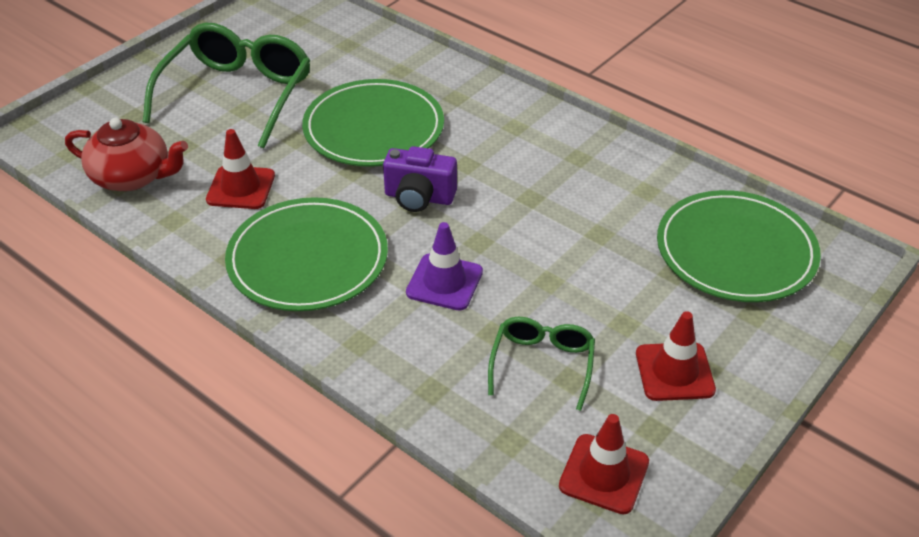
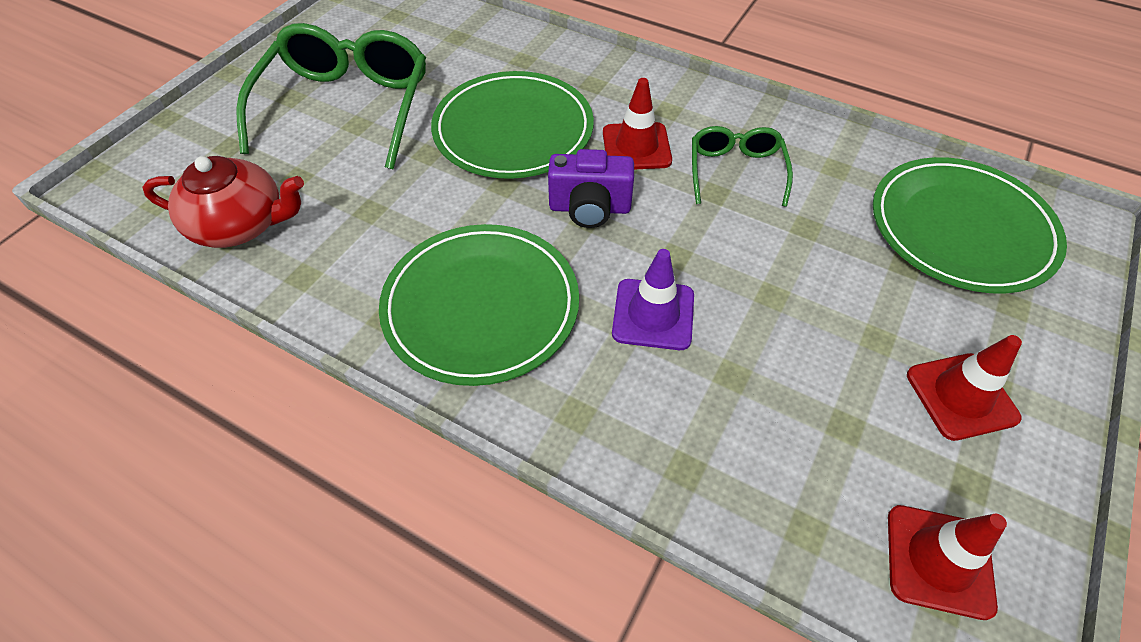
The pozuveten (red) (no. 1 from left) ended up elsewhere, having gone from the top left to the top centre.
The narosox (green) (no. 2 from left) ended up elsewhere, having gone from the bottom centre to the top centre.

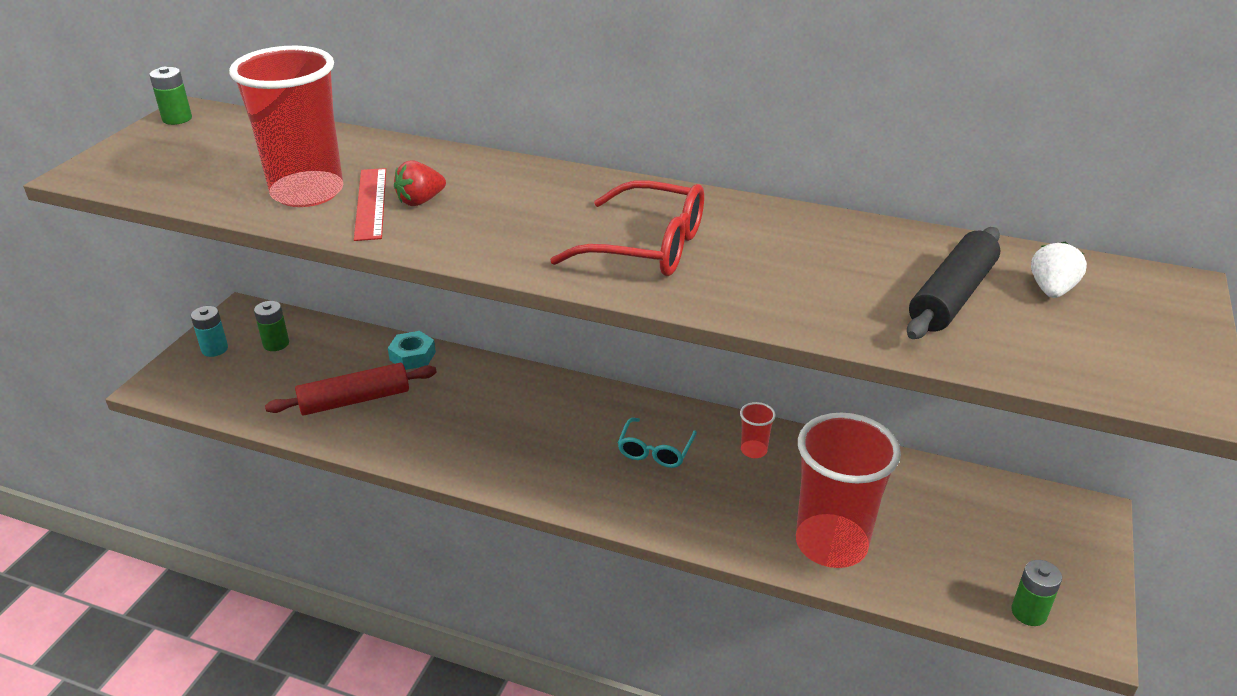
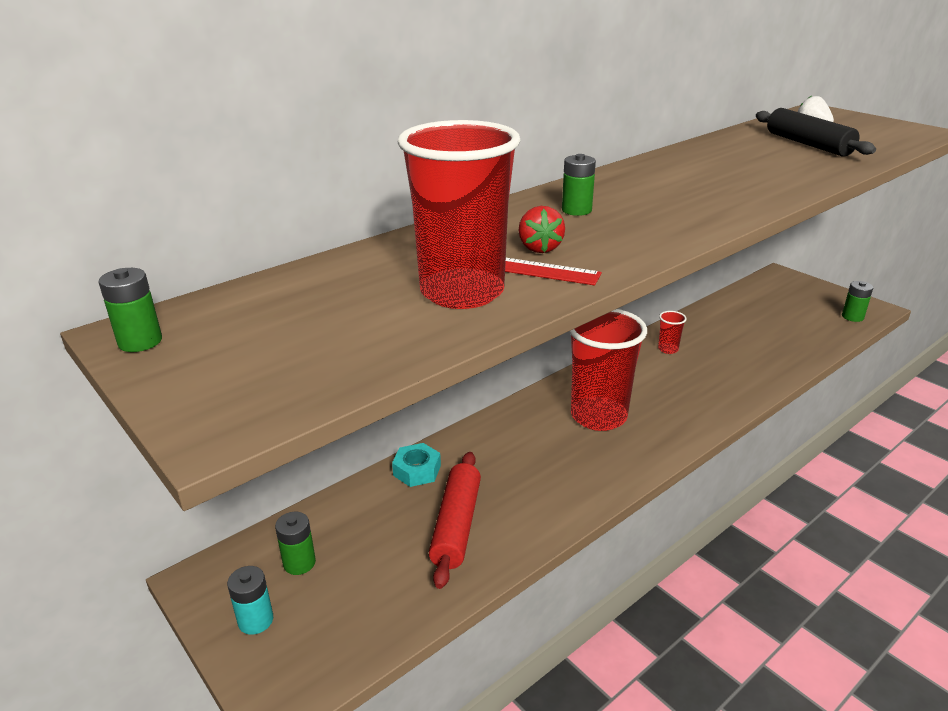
The second view lost the narosox (red) at the top centre.
The second view lost the narosox (turquoise) at the centre.
The second view gained the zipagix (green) (no. 3 from left) at the top centre.
The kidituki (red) (no. 3 from left in the first image) ended up elsewhere, having gone from the bottom right to the centre.

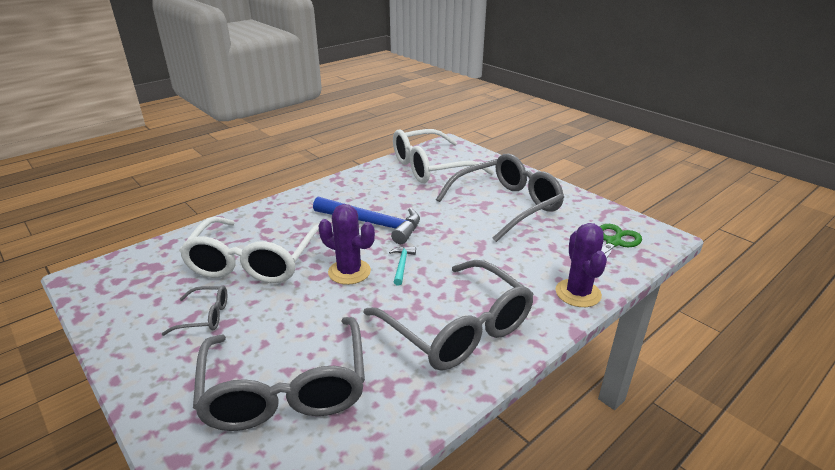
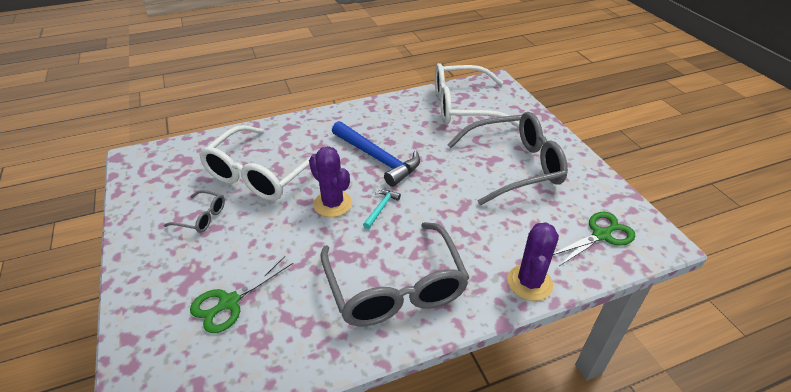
Where the narosox (grey) (no. 2 from left) stood at the bottom centre, the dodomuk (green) (no. 1 from left) came to stand at the bottom left.

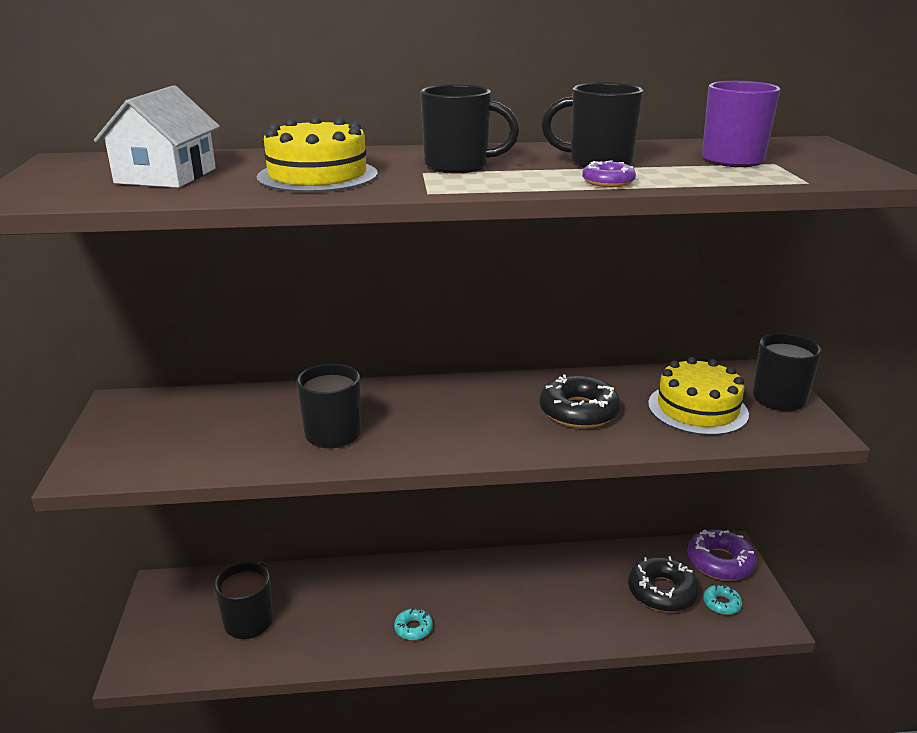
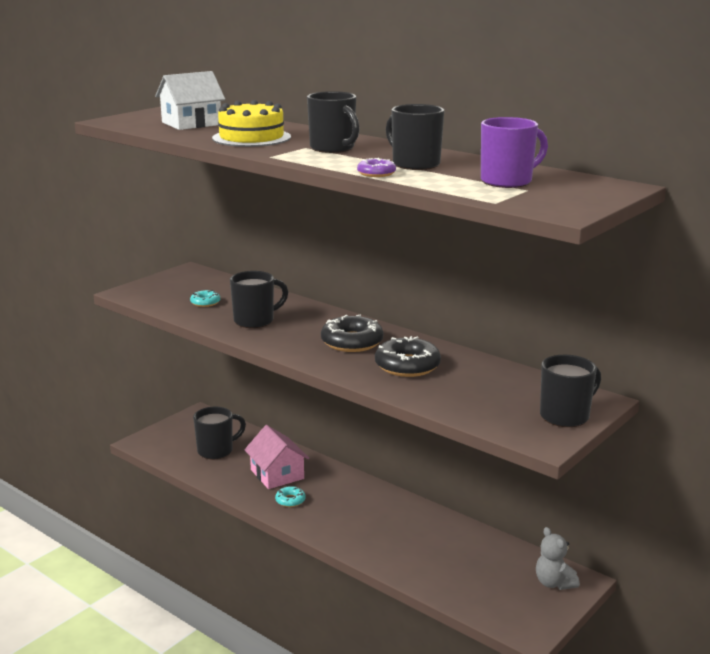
The second view lost the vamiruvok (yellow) (no. 2 from left) at the middle right.
The second view gained the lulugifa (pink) at the bottom centre.
The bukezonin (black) (no. 2 from left in the first image) ended up elsewhere, having gone from the bottom right to the centre.
The bukezonin (turquoise) (no. 2 from left in the first image) ended up elsewhere, having gone from the bottom right to the middle left.
Where the bukezonin (purple) (no. 2 from left) stood at the bottom right, the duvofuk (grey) came to stand at the bottom right.

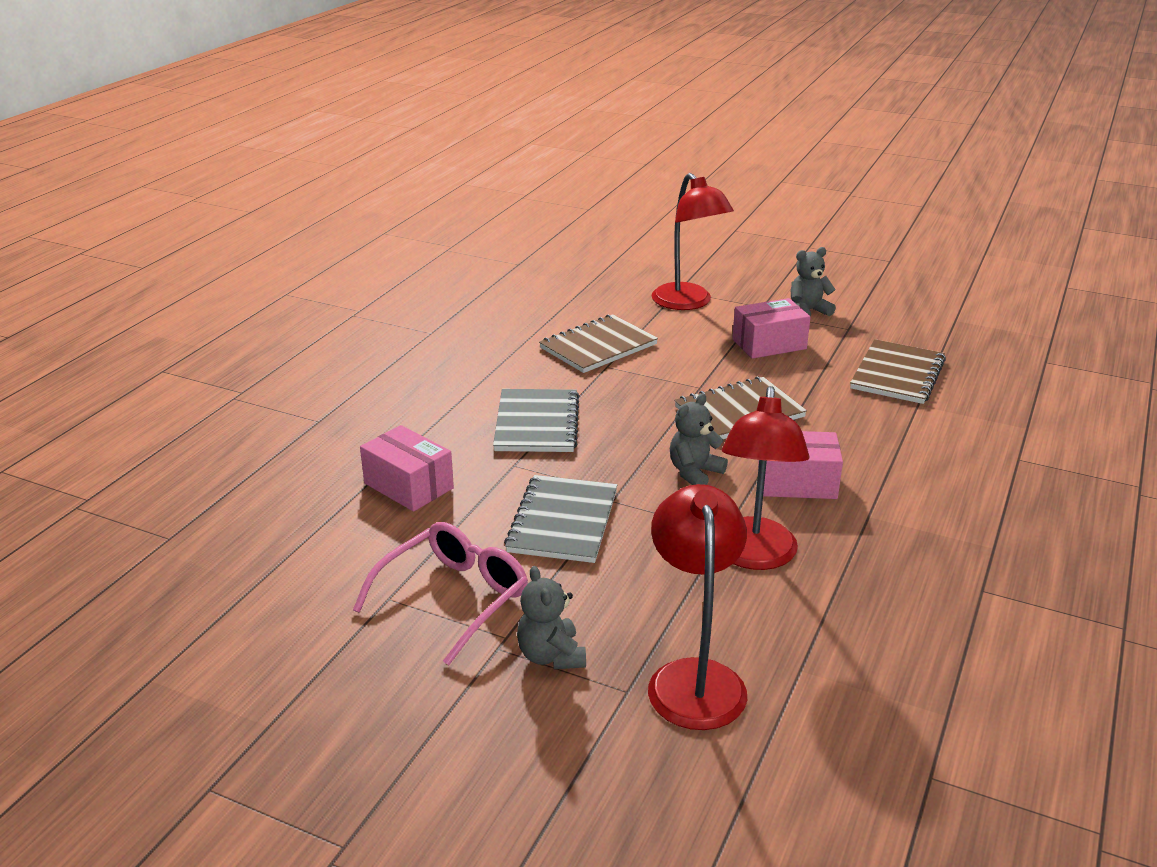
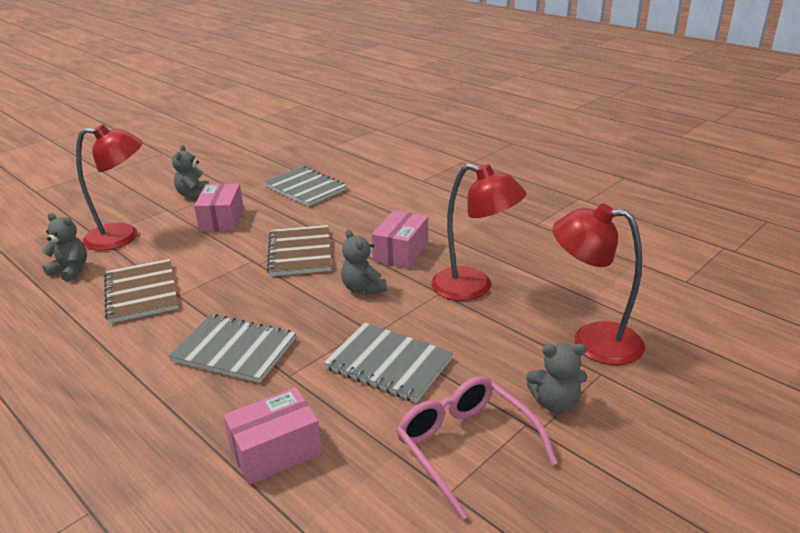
The second view gained the duvofuk (grey) (no. 1 from left) at the middle left.
What was the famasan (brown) (no. 3 from left) at the middle right turned into the famasan (grey) (no. 2 from left) at the centre.

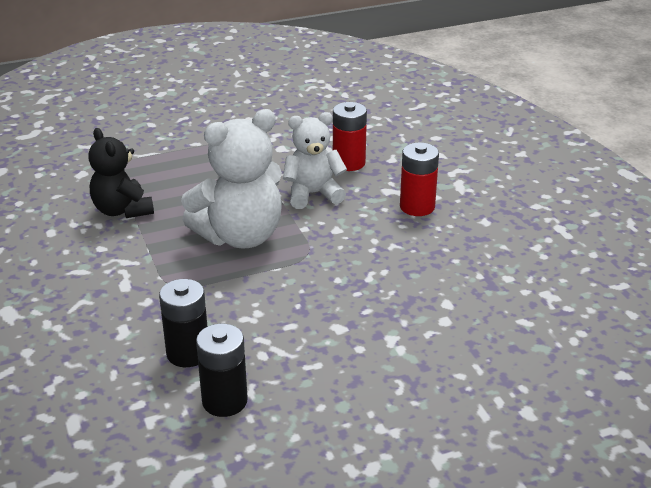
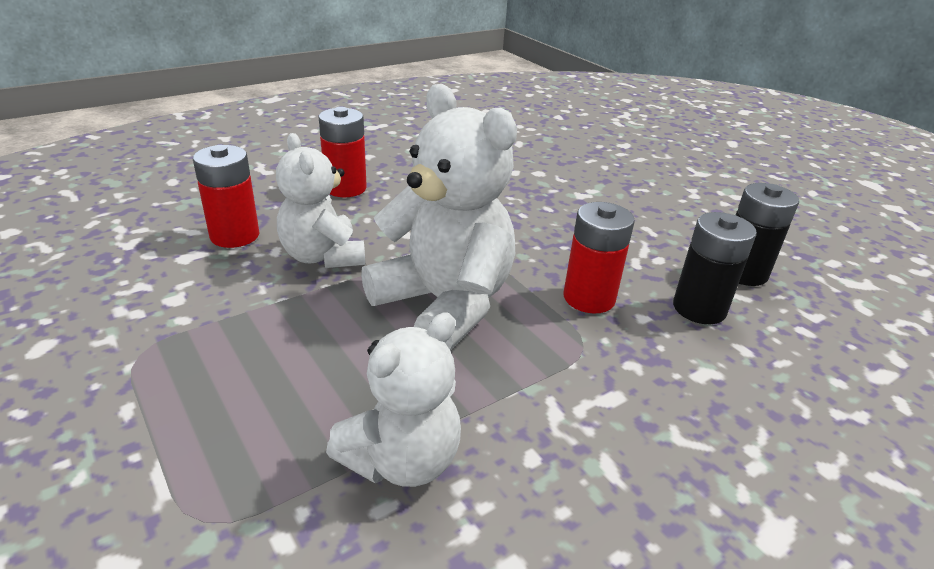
The second view gained the zipagix (red) (no. 3 from left) at the centre.
What was the duvofuk (black) at the middle left turned into the duvofuk (white) (no. 2 from left) at the bottom centre.

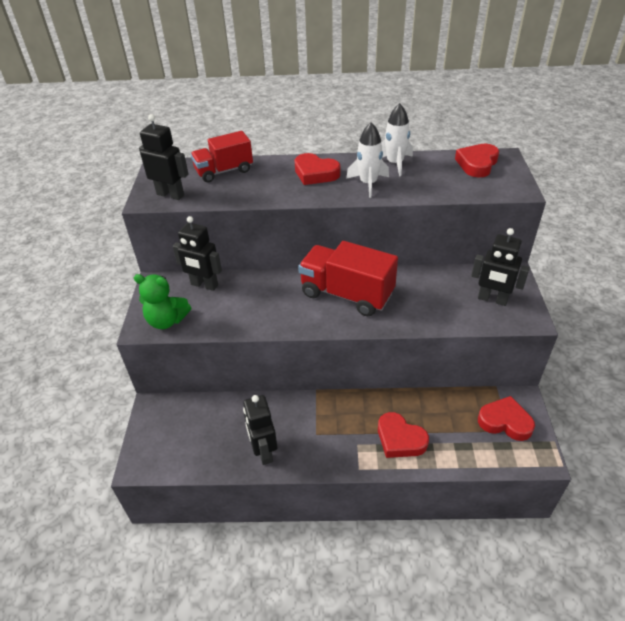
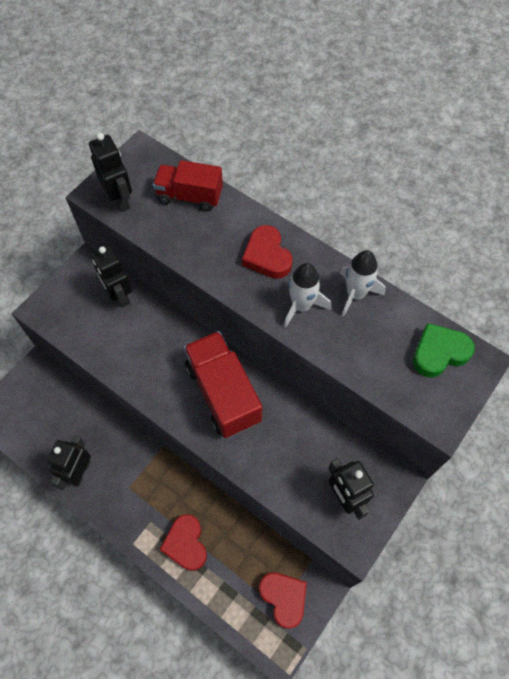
The second view lost the duvofuk (green) at the middle left.
What was the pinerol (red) (no. 3 from left) at the top right turned into the pinerol (green) at the middle right.

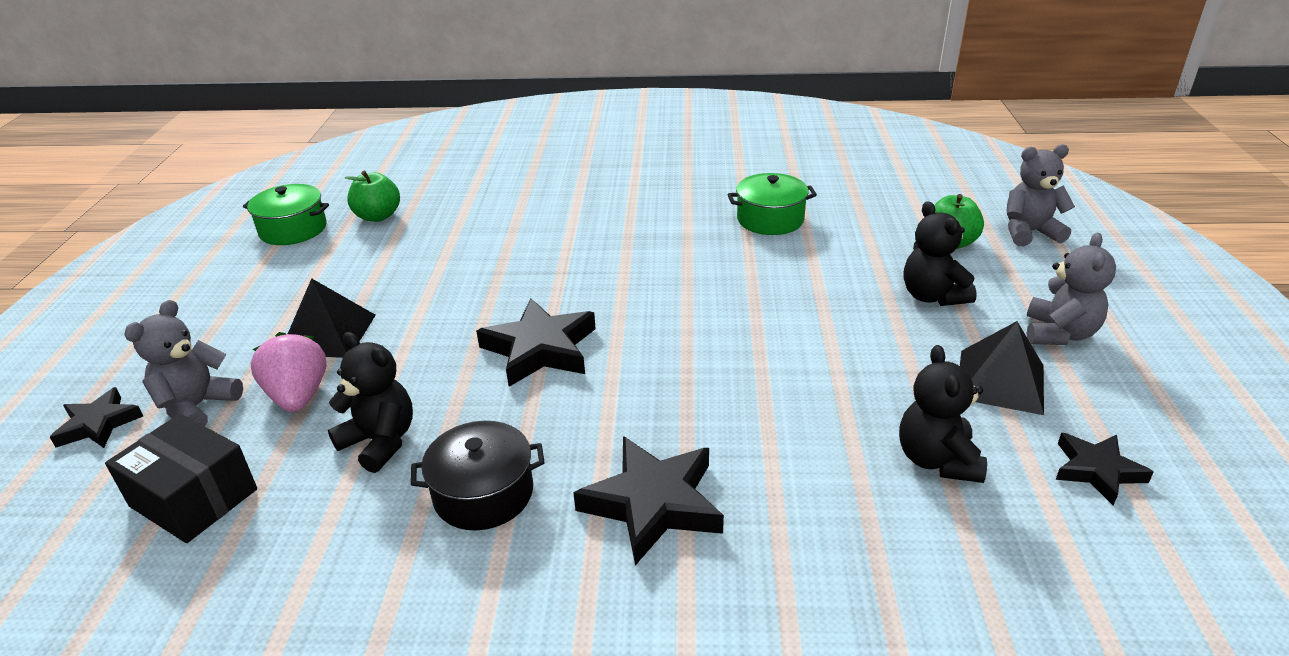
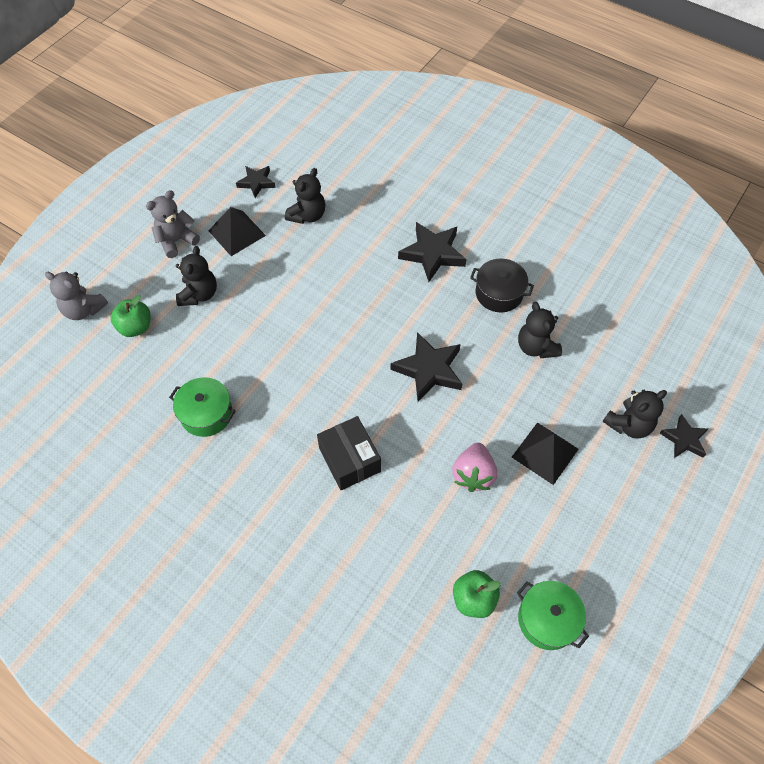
The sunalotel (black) ended up elsewhere, having gone from the bottom left to the centre.
The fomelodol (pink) ended up elsewhere, having gone from the middle left to the centre.
What was the duvofuk (grey) (no. 1 from left) at the middle left turned into the duvofuk (black) (no. 4 from left) at the middle right.

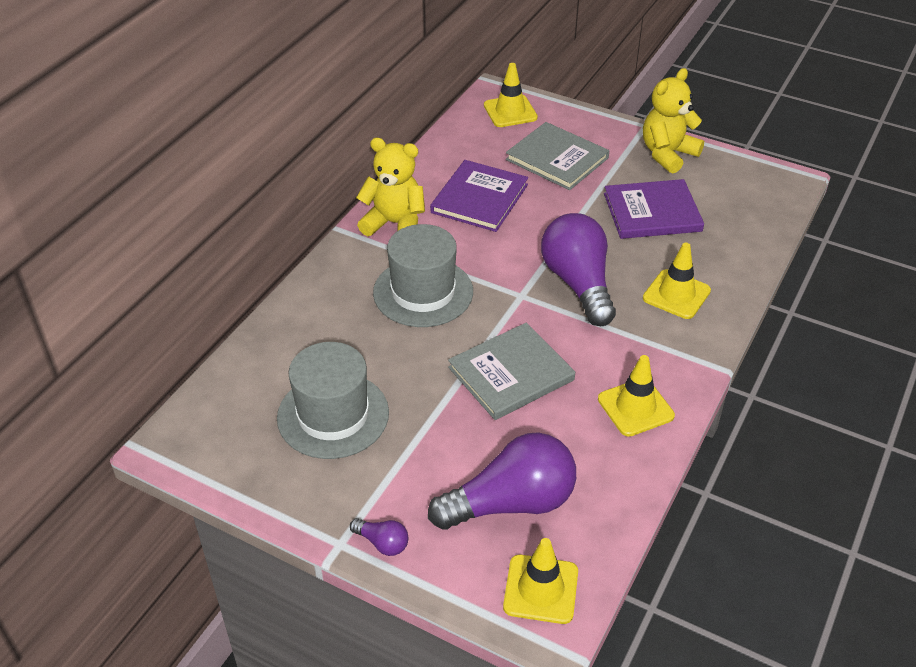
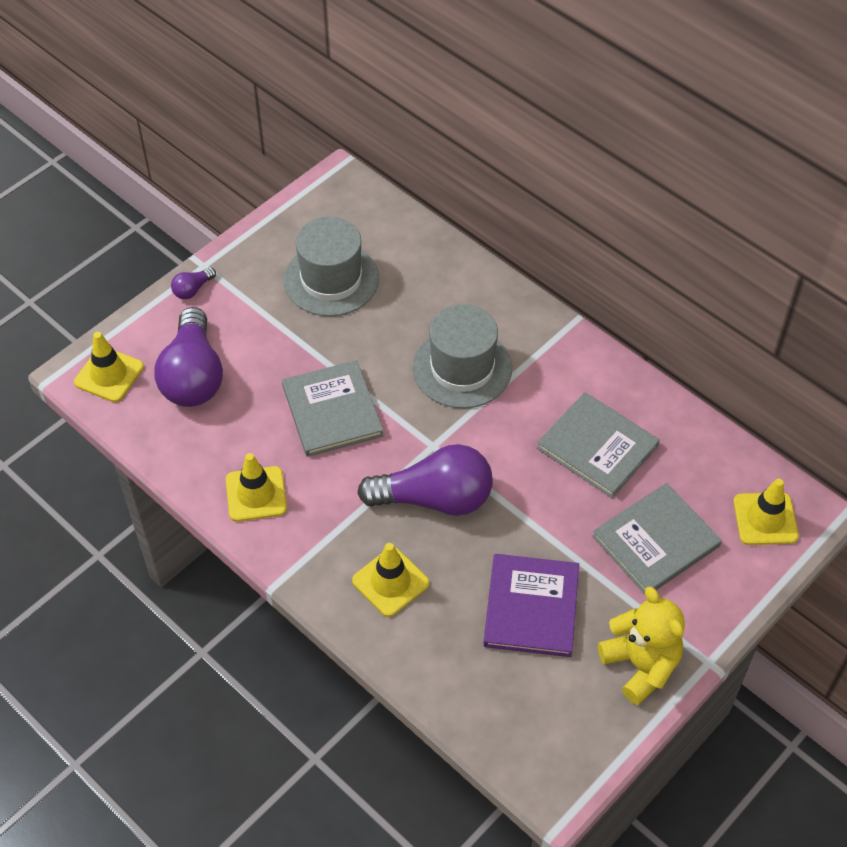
The second view lost the duvofuk (yellow) (no. 1 from left) at the top centre.
What was the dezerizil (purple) (no. 1 from left) at the top centre turned into the dezerizil (grey) (no. 2 from left) at the middle right.

